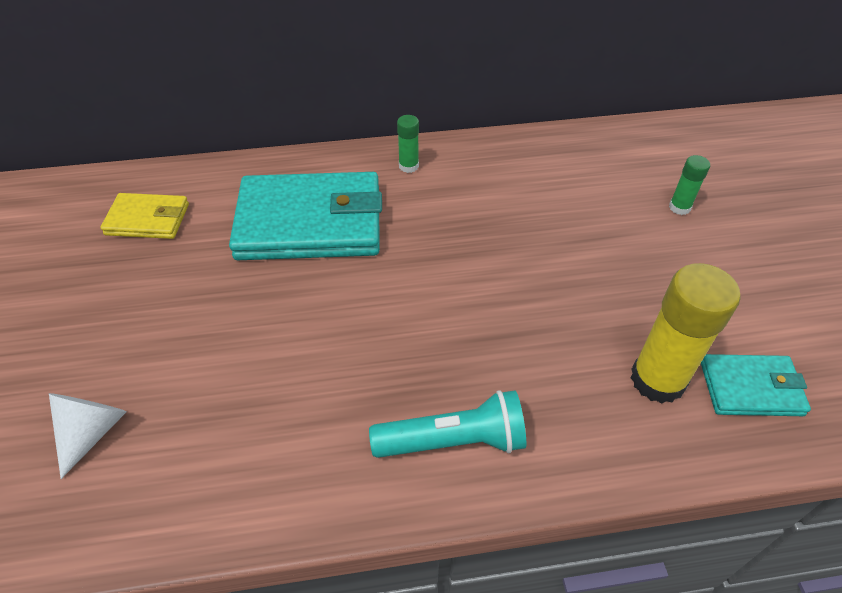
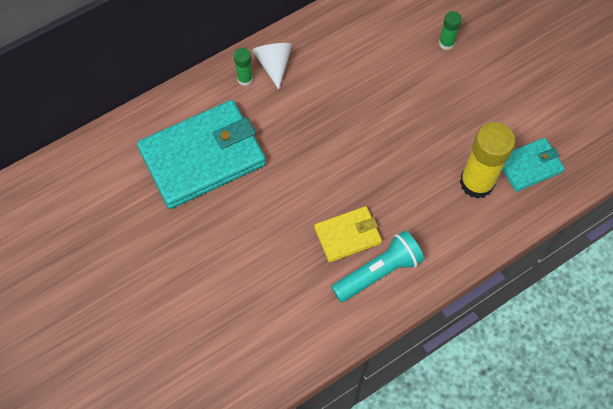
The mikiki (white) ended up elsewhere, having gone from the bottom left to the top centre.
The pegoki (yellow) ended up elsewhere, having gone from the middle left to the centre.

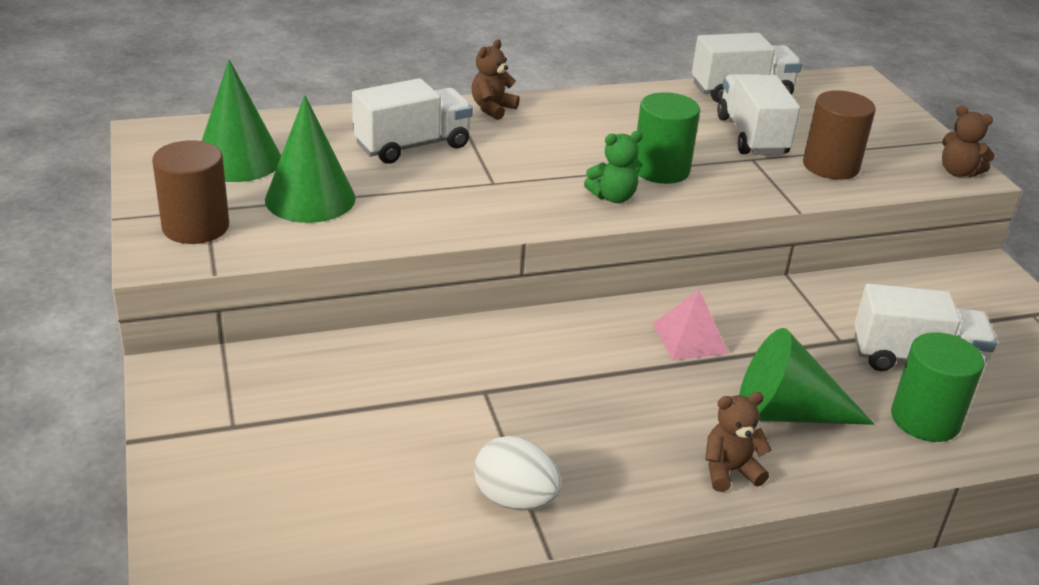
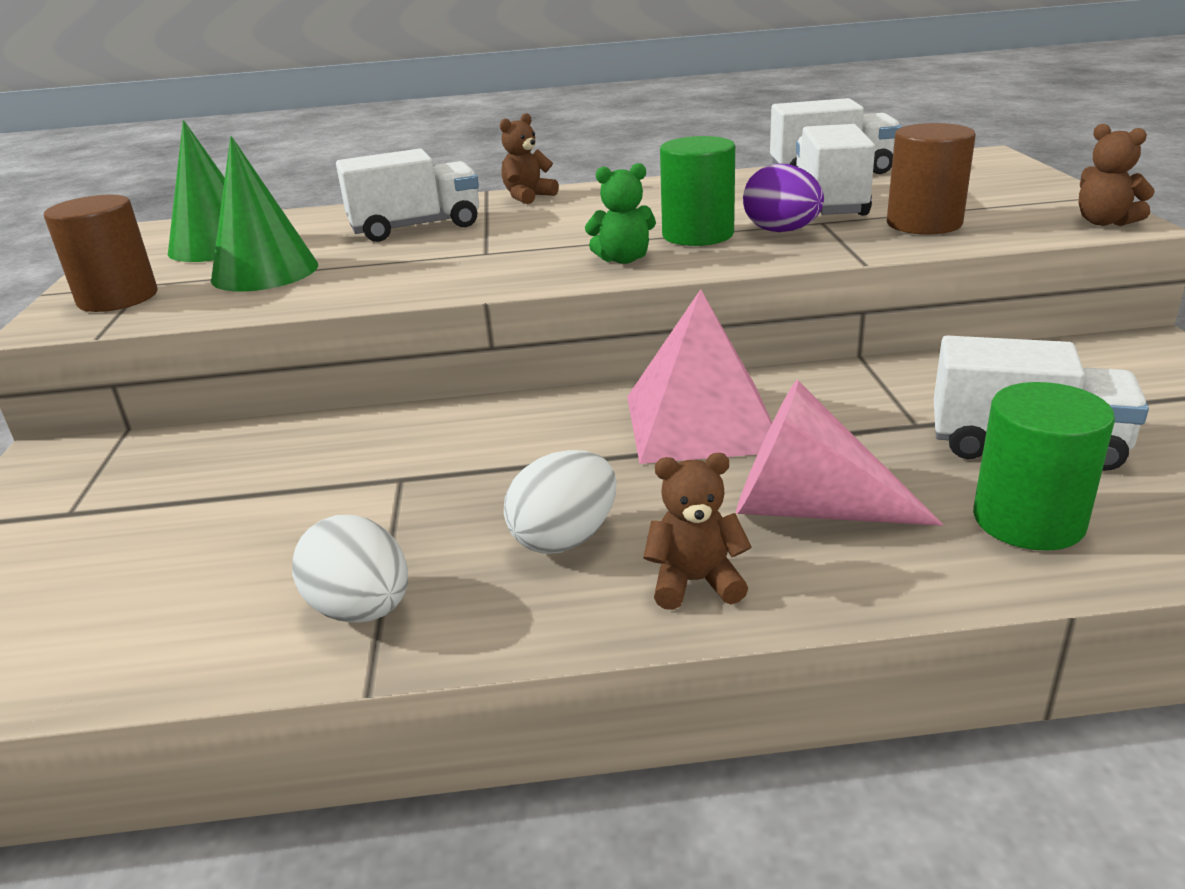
The second view gained the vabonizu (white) (no. 2 from left) at the centre.
The second view gained the vabonizu (purple) at the top centre.
What was the mikiki (green) (no. 3 from left) at the middle right turned into the mikiki (pink) at the middle right.
The size of the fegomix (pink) at the centre changed by a factor of 1.73.

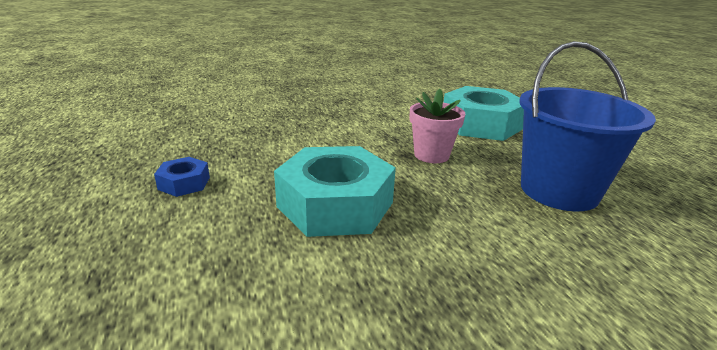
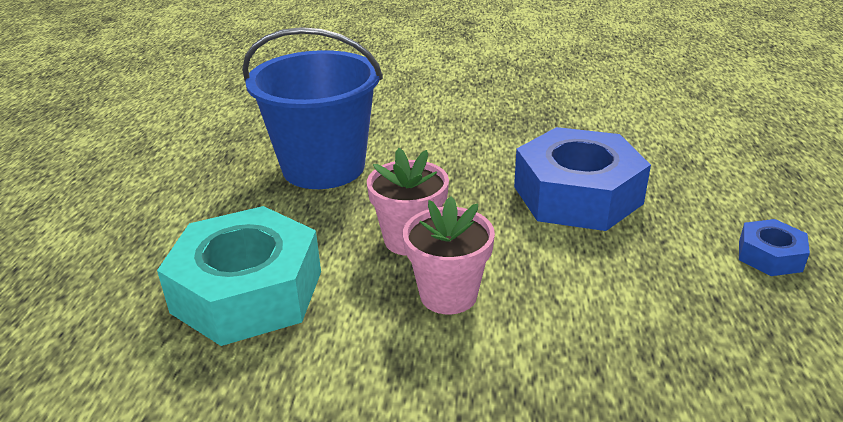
The second view gained the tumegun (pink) (no. 2 from left) at the centre.
What was the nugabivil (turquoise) (no. 1 from left) at the centre turned into the nugabivil (blue) (no. 1 from left) at the middle right.

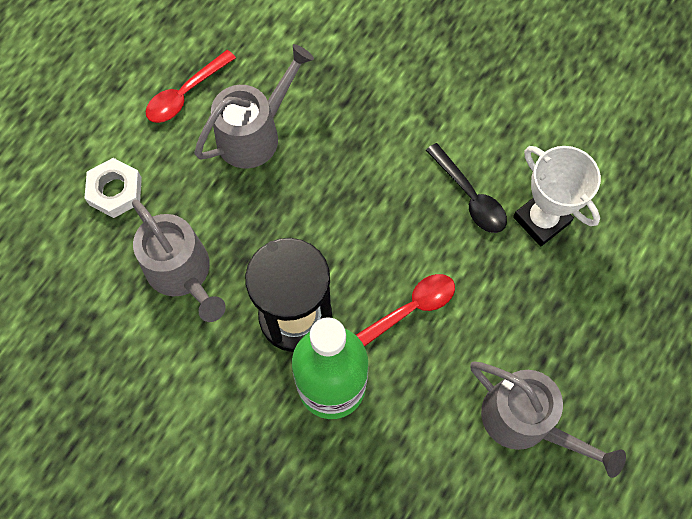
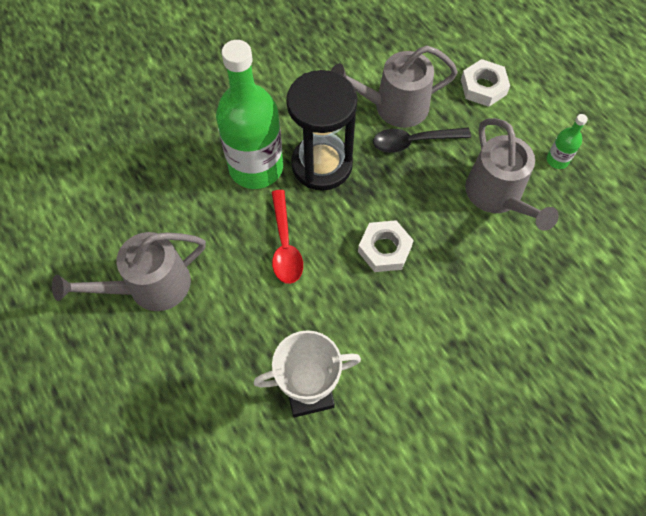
The second view gained the nugabivil (white) (no. 1 from left) at the centre.
The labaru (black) ended up elsewhere, having gone from the middle right to the top centre.
Where the labaru (red) (no. 1 from left) stood at the top left, the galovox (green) (no. 2 from left) came to stand at the top right.

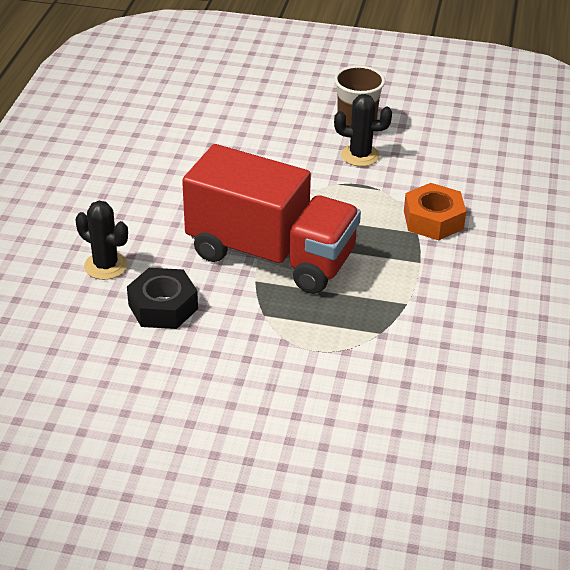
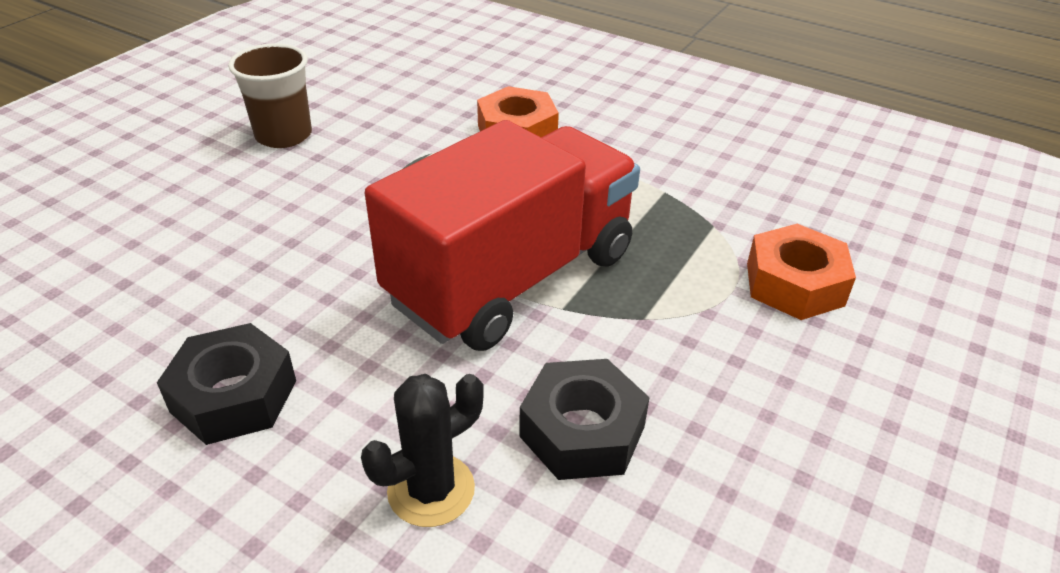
The second view lost the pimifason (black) (no. 2 from left) at the top centre.
The second view gained the nugabivil (black) (no. 1 from left) at the bottom left.
The second view gained the nugabivil (orange) (no. 2 from left) at the middle right.

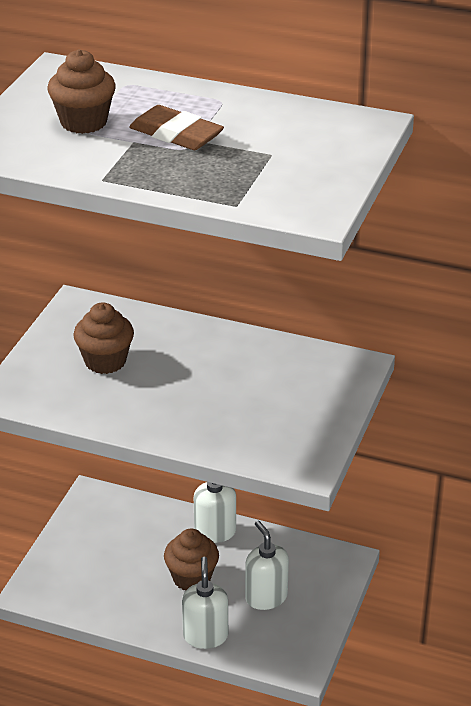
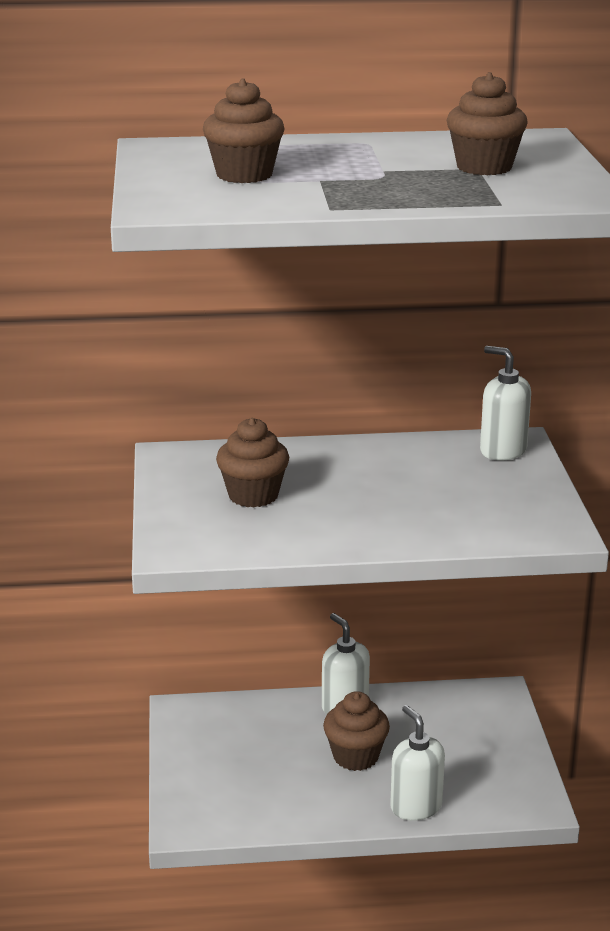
The second view lost the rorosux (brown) at the top centre.
The second view gained the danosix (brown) (no. 4 from left) at the top right.
The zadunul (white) (no. 3 from left) ended up elsewhere, having gone from the bottom centre to the middle right.

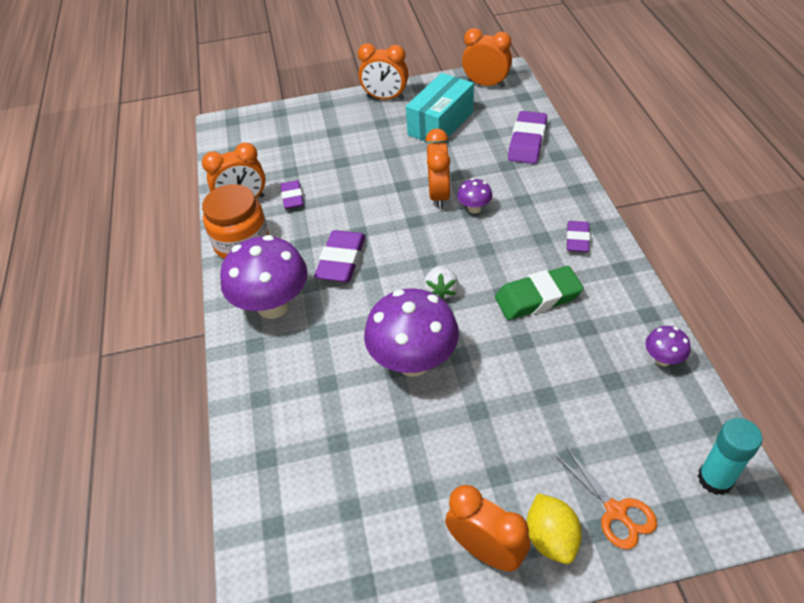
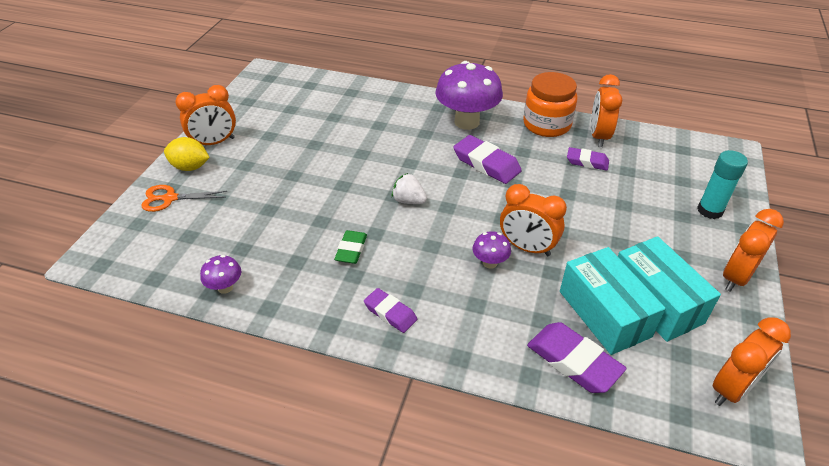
The second view lost the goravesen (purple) (no. 2 from left) at the centre.
The second view gained the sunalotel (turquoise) (no. 1 from left) at the middle right.
The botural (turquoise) ended up elsewhere, having gone from the bottom right to the middle right.
The size of the rorosux (green) at the middle right changed by a factor of 0.62.

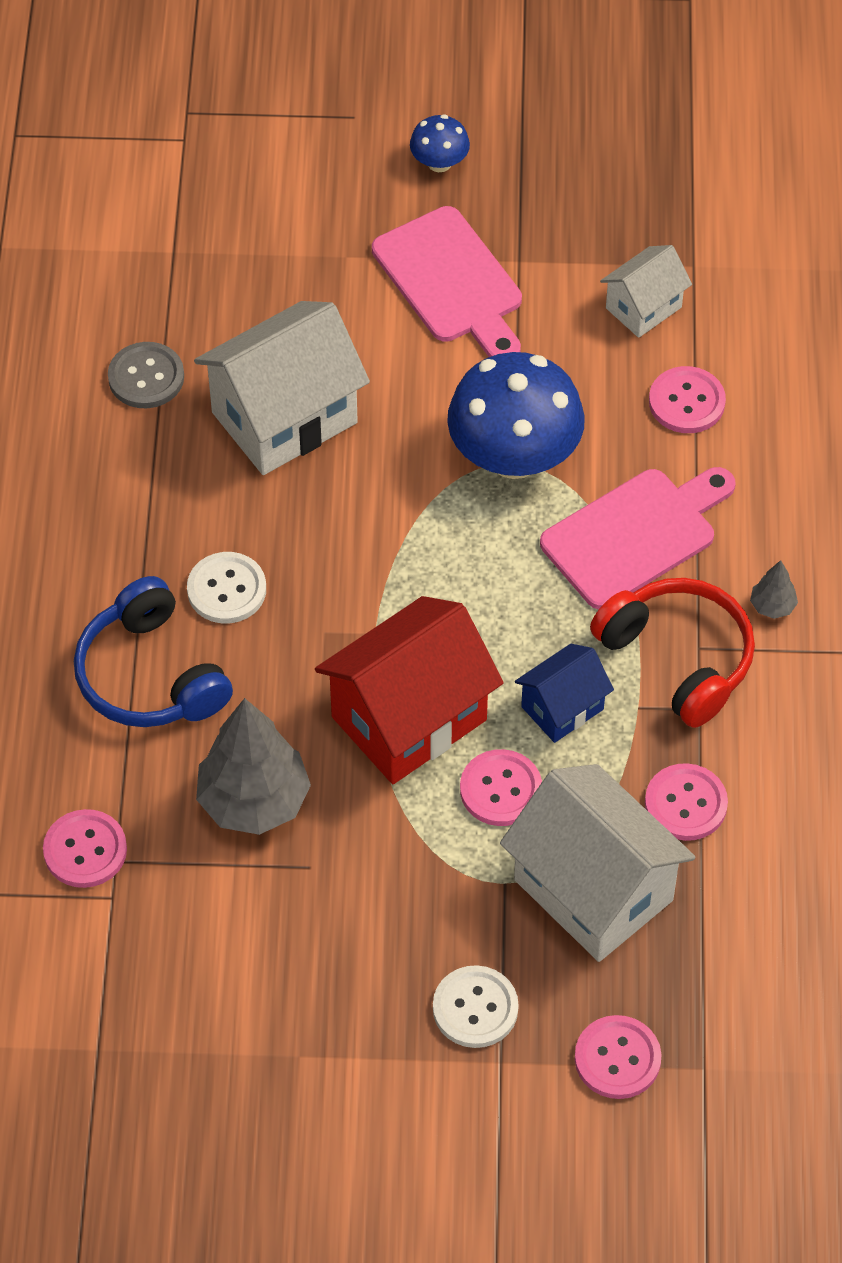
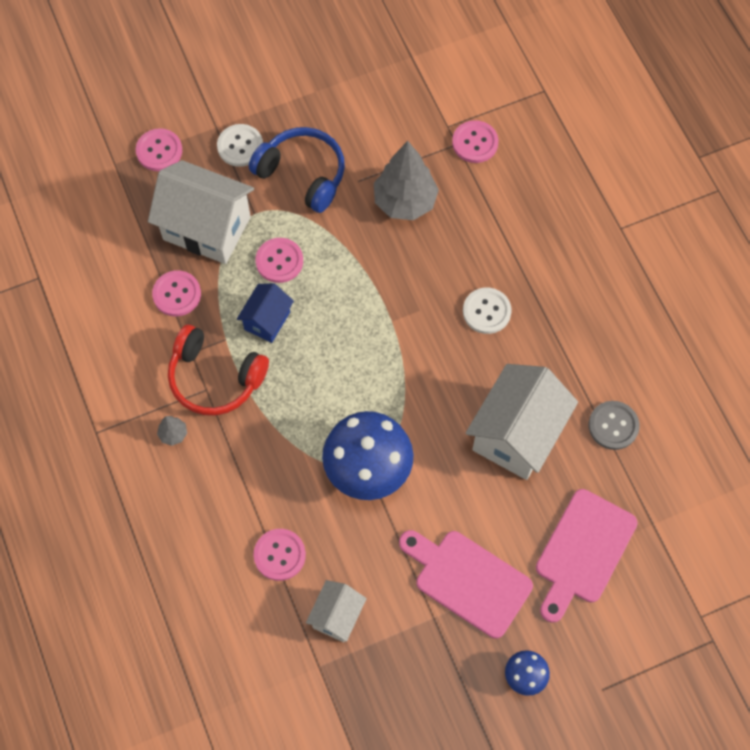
The second view lost the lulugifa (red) at the centre.
The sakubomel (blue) ended up elsewhere, having gone from the middle left to the top centre.
The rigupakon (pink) (no. 2 from left) ended up elsewhere, having gone from the middle right to the bottom right.

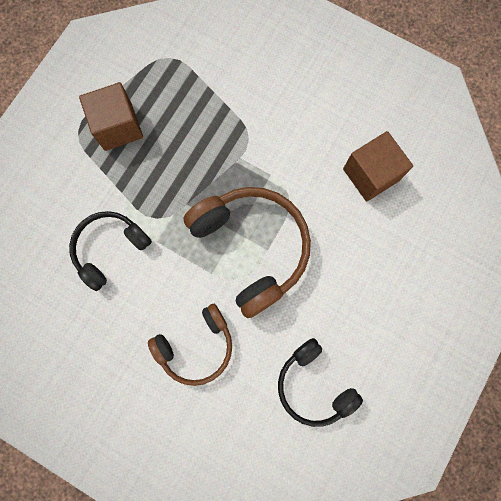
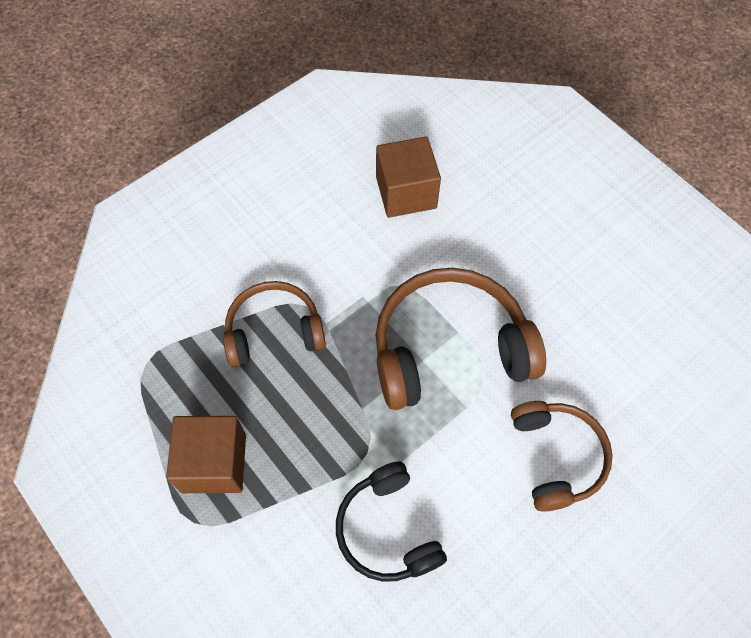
The second view lost the sakubomel (black) (no. 2 from left) at the bottom centre.
The second view gained the sakubomel (brown) (no. 1 from left) at the centre.

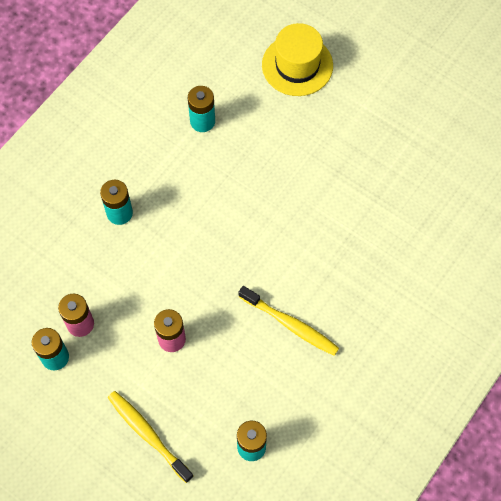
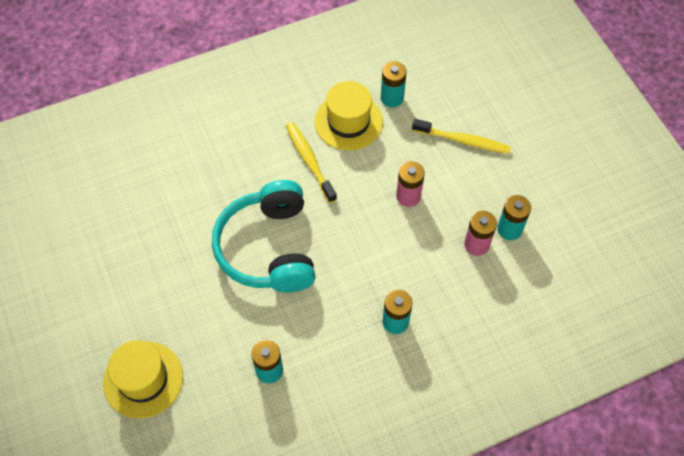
The second view gained the sakubomel (turquoise) at the centre.
The second view gained the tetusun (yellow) (no. 2 from left) at the top centre.
The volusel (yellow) (no. 1 from left in the first image) at the bottom left ended up facing another way, 60 degrees counterclockwise from before.

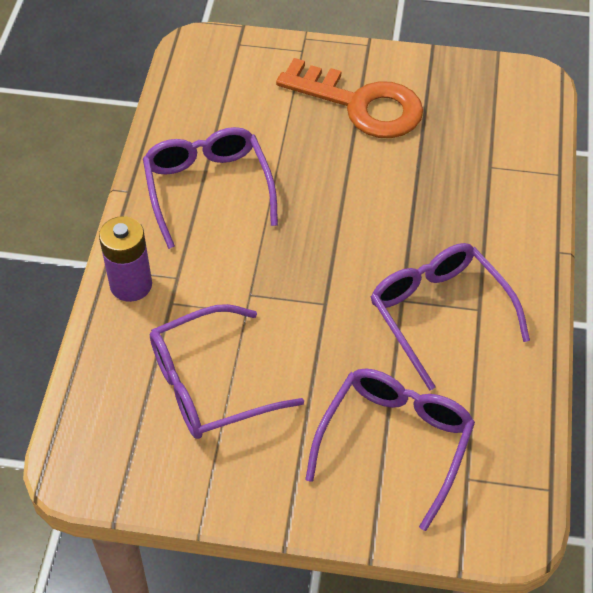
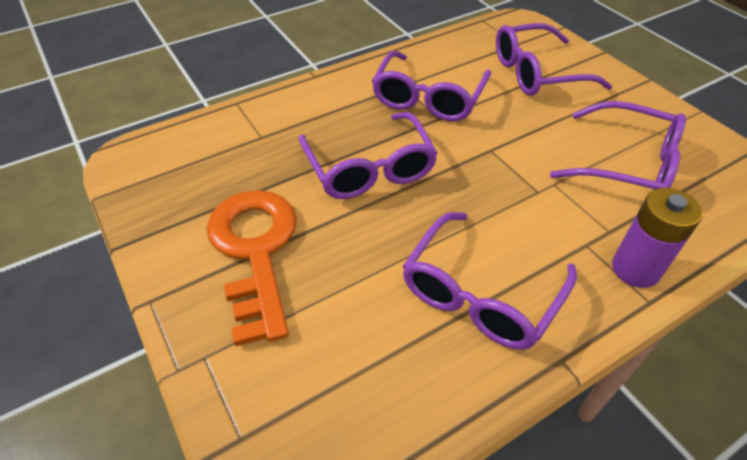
The second view gained the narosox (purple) (no. 1 from left) at the centre.

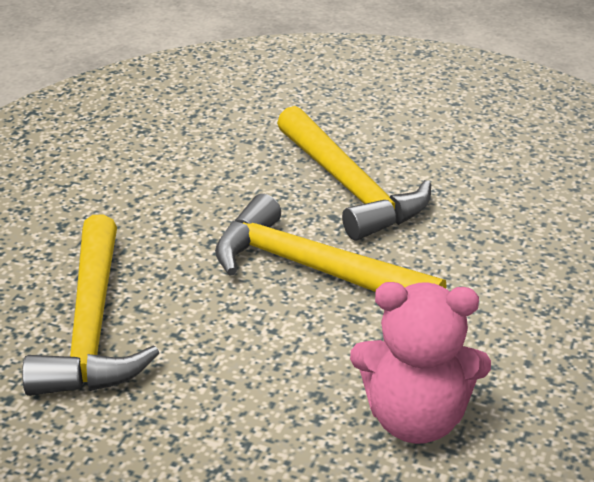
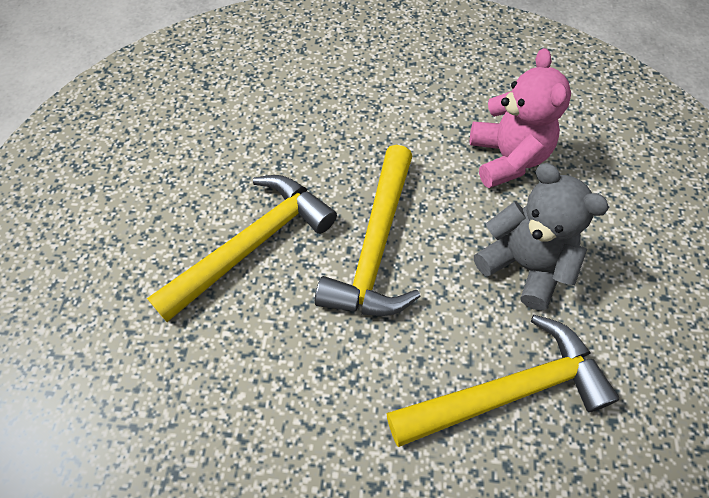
The second view gained the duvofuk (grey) at the middle right.

